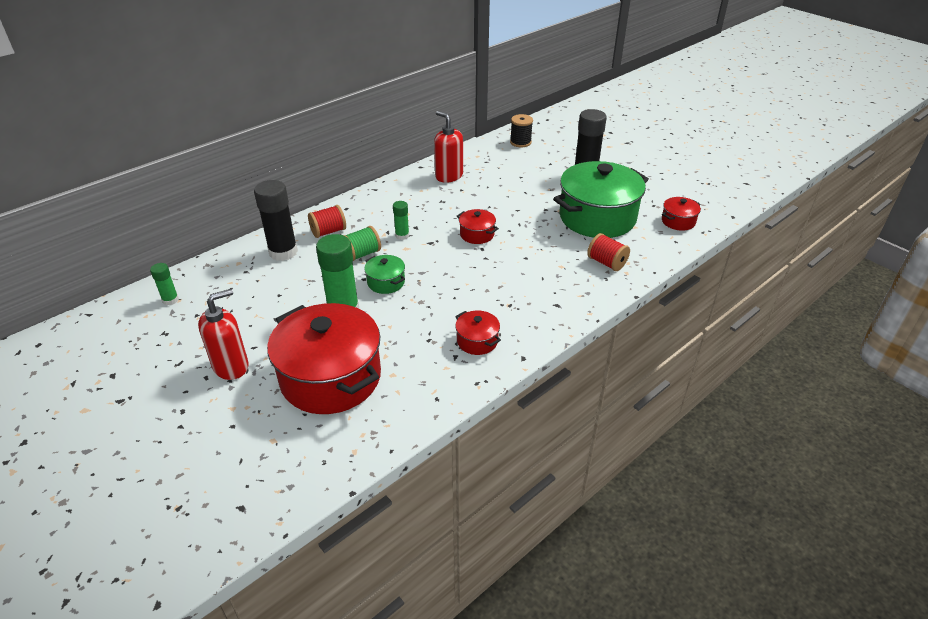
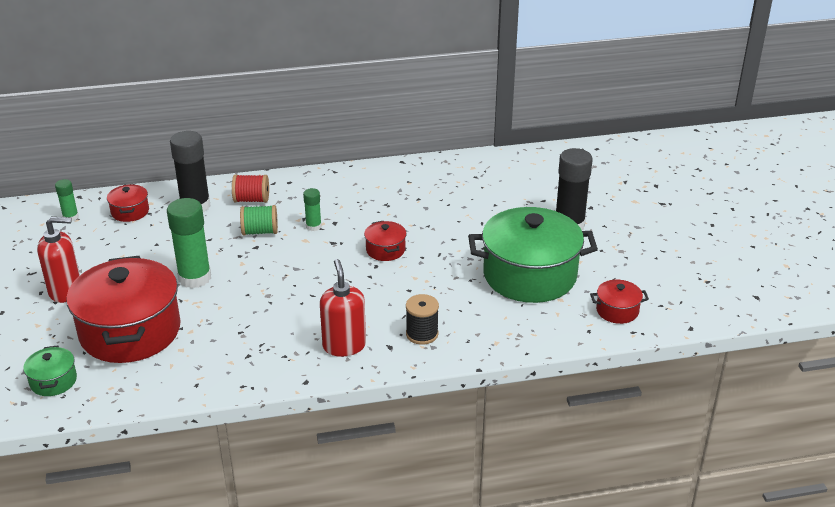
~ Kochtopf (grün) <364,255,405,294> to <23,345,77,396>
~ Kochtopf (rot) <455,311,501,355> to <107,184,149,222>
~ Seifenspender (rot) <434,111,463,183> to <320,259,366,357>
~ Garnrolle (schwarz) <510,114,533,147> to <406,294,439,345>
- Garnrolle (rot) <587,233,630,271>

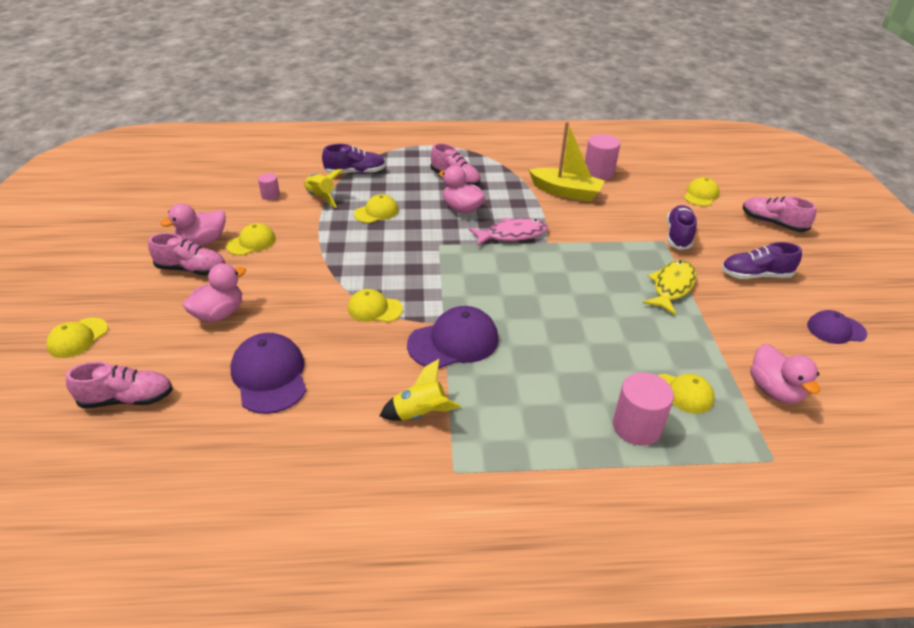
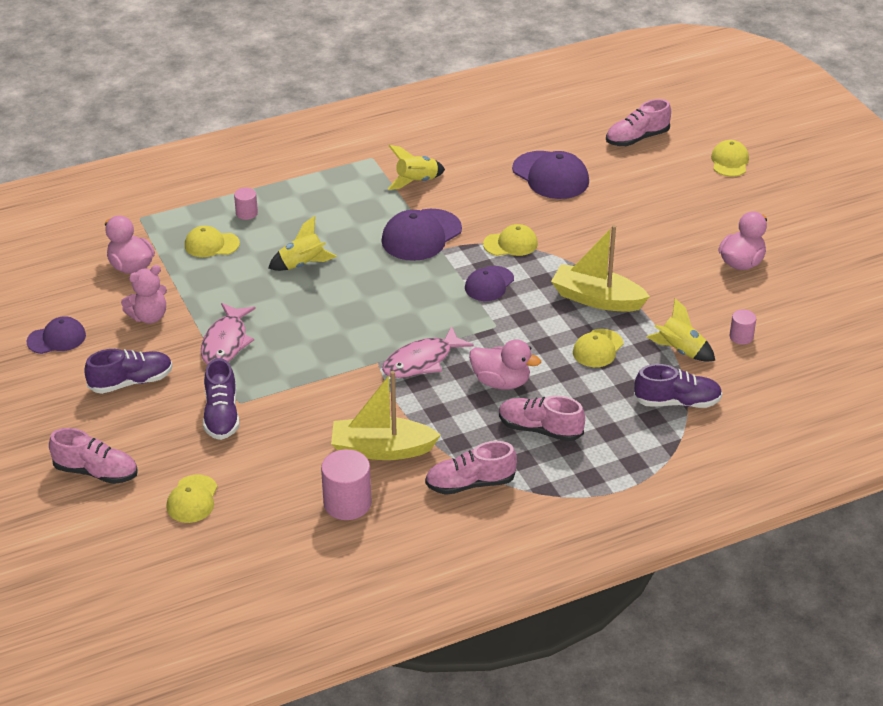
+ Teddybär (rosa) <121,265,167,324>
~ Fisch (gelb) <643,260,696,315> to Fisch (rosa) <201,303,256,365>
~ Vollzylinder (rosa) <613,372,674,446> = <234,188,258,220> x0.55
+ Rakete (gelb) <268,216,337,271>
~ Schuh (rosa) <148,233,225,275> to <425,441,517,495>
+ Kappe (lila) <465,266,514,301>
+ Boot (gelb) <551,225,650,312>
~ Schuh (lila) <322,144,386,174> = <634,364,722,408> 150 degrees counterclockwise
- Ente (rosa) <183,263,246,322>
- Kappe (gelb) <226,223,276,255>

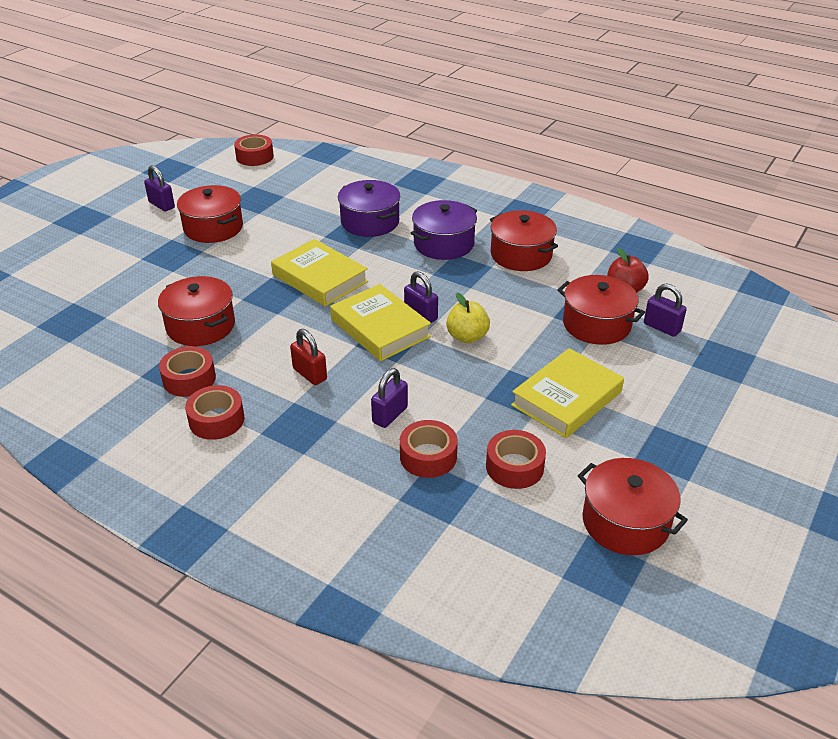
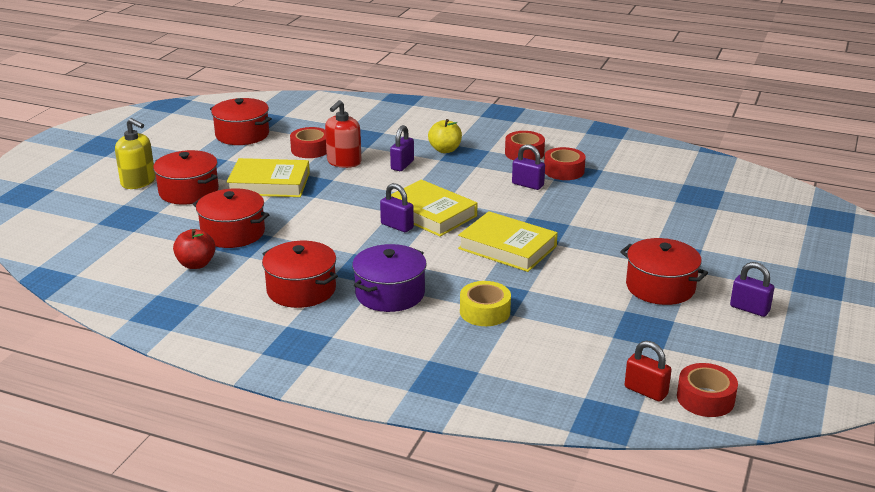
+ Seifenspender (gelb) <115,118,155,189>
~ Kochtopf (rot) <158,276,235,346> to <153,150,219,205>
~ Buch (gelb) <511,348,624,438> = <227,158,310,197> 60 degrees clockwise
+ Seifenspender (rot) <325,100,362,168>
~ Apfel (gelb) <446,293,490,343> to <428,119,462,153>
~ Kochtopf (lila) <338,180,400,237> to Klebeband (gelb) <460,281,511,326>
~ Vorhängeschloss (lila) <644,284,687,337> to <512,144,545,190>
~ Vorhängeschloss (rot) <290,329,327,385> to <625,341,672,402>
- Klebeband (rot) <400,420,458,478>

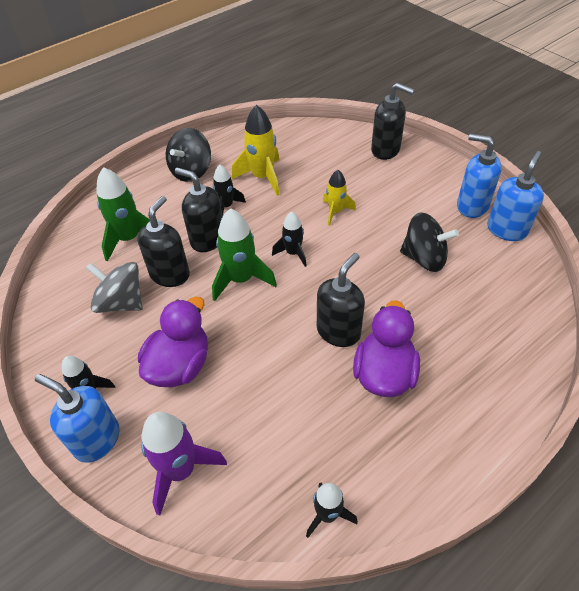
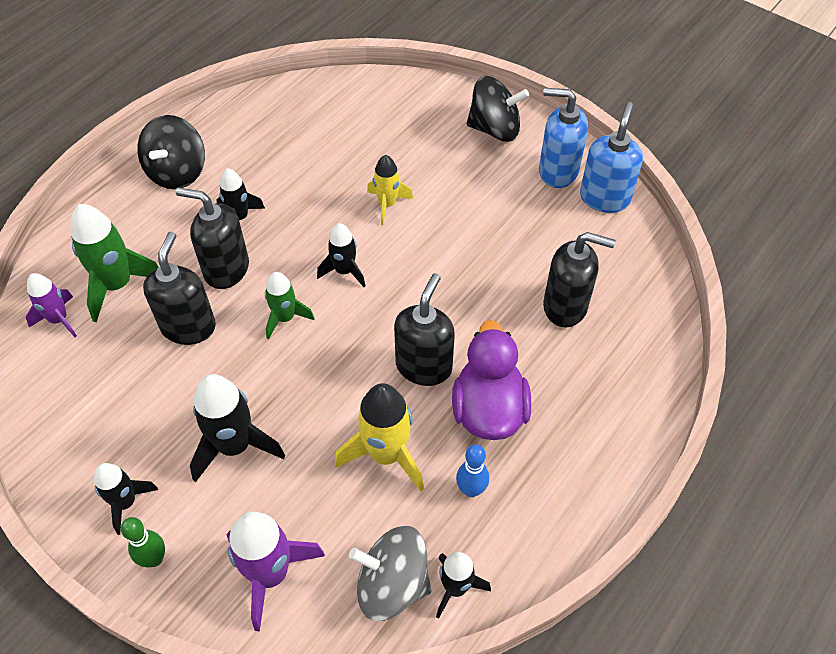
+ Rakete (lila) <26,273,77,337>
~ Seifenspender (blau) <35,374,119,462> to Bowlingkegel (grün) <121,517,165,567>
~ Ente (lila) <138,297,208,387> to Rakete (schwarz) <190,374,285,483>
~ Rakete (grün) <212,208,277,301> = <265,272,315,340> x0.61
~ Rakete (gelb) <232,105,279,196> to <335,383,424,492>
~ Kreisel (grau) <86,262,143,313> to <349,526,431,621>
+ Bowlingkegel (blau) <456,444,489,497>
~ Kreisel (schwarz) <400,213,459,272> to <467,76,529,142>
~ Seifenspender (schwarz) <371,83,414,160> to <543,232,616,328>

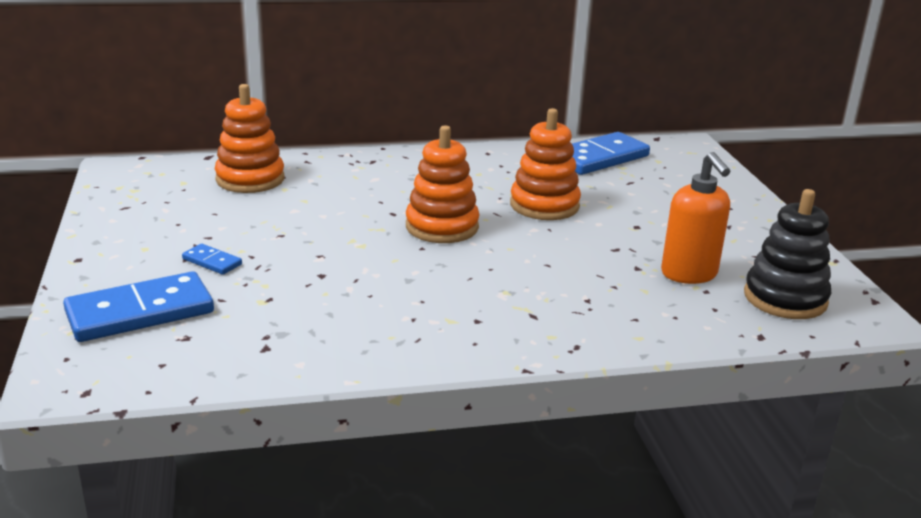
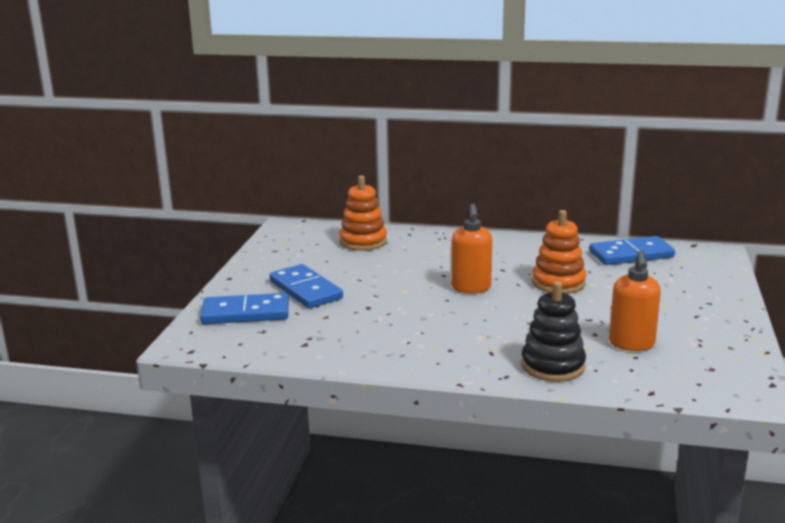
~ Dominostein (blau) <182,244,242,275> = <269,264,343,308> x2.16
~ Stapelspielzeug (orange) <406,125,479,243> to Seifenspender (orange) <451,204,492,293>
~ Stapelspielzeug (schwarz) <744,189,831,319> to <521,281,586,382>

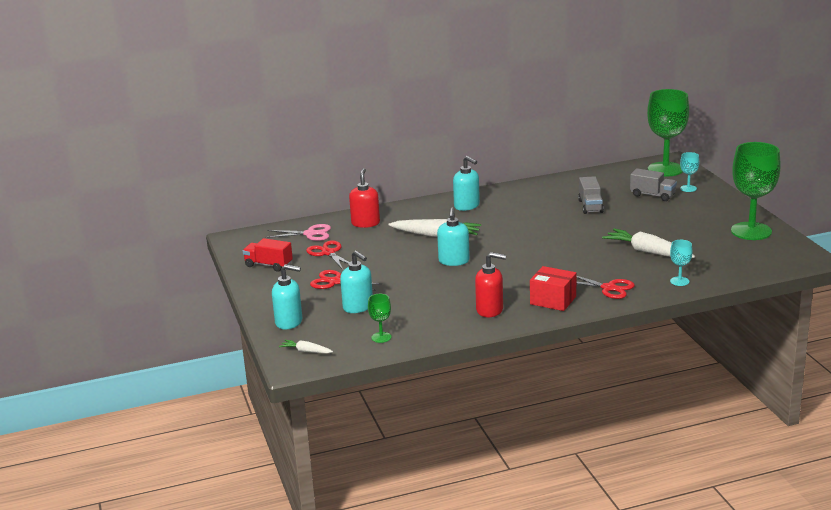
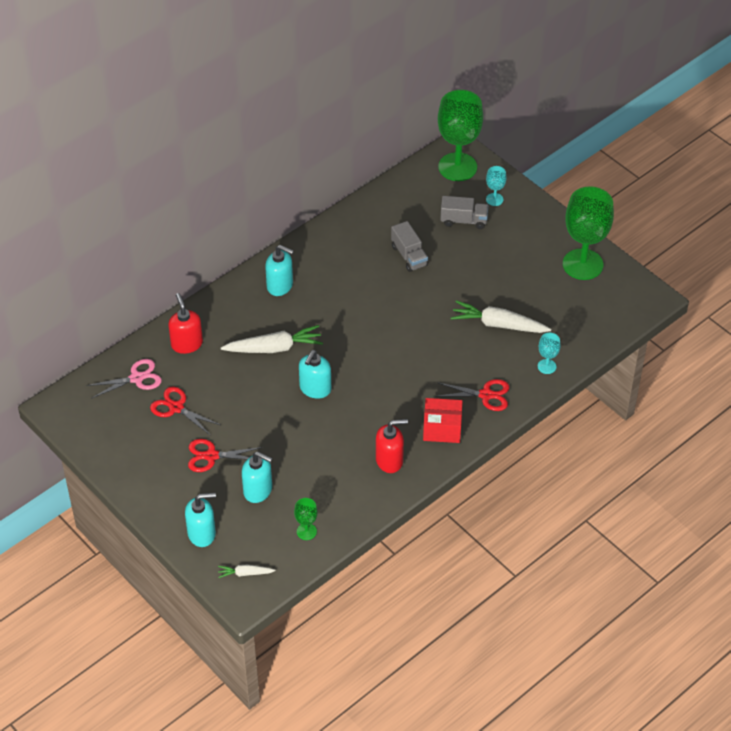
~ Seifenspender (türkis) <437,208,470,266> = <299,350,331,399> 45 degrees clockwise
- Lastwagen (rot) <243,238,293,272>

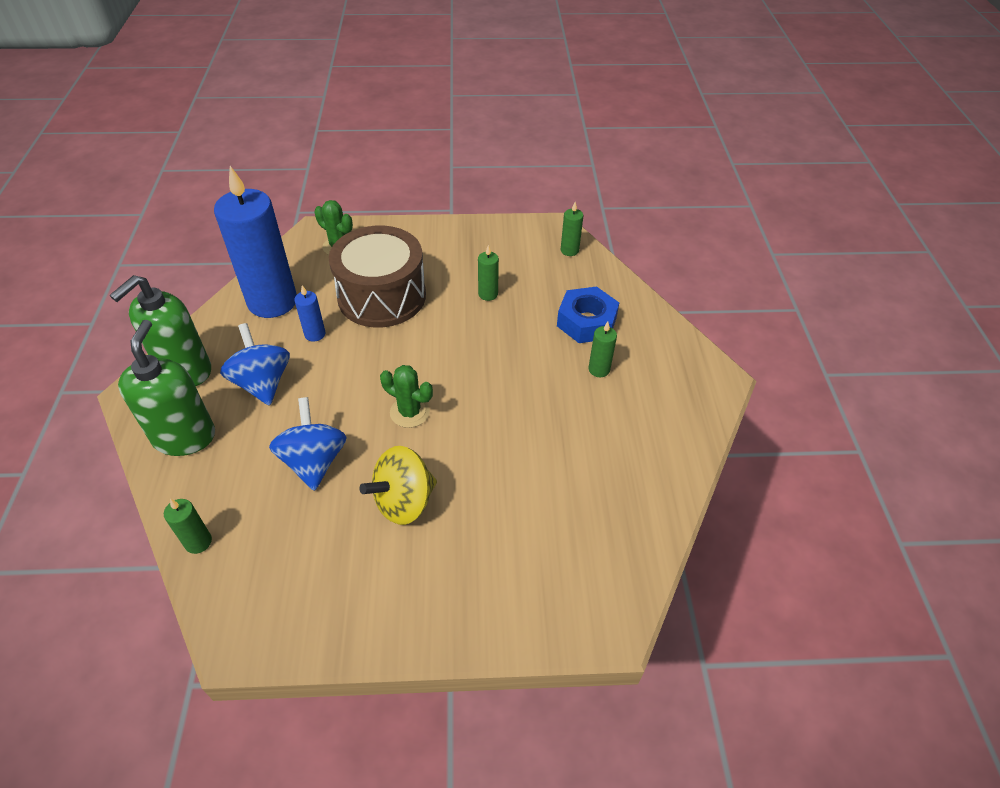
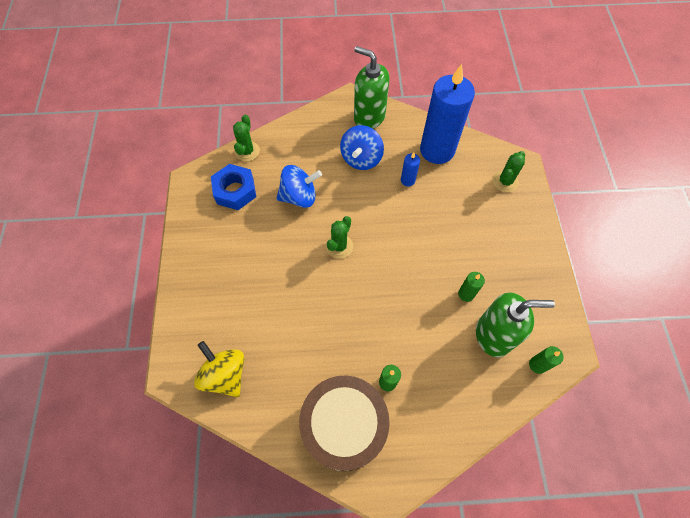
~ Kreisel (gelb) <359,446,437,525> to <194,341,245,397>
~ Sechskantmutter (blau) <557,286,619,343> to <211,164,256,210>
~ Kerze (grün) <164,499,212,554> to Kaktus (grün) <233,115,260,161>
~ Trommel (braun) <329,226,426,328> to <299,376,390,471>
~ Kreisel (blau) <220,323,290,406> = <340,125,384,170> 135 degrees clockwise
~ Seifenspender (grün) <118,320,215,456> to <476,292,555,357>

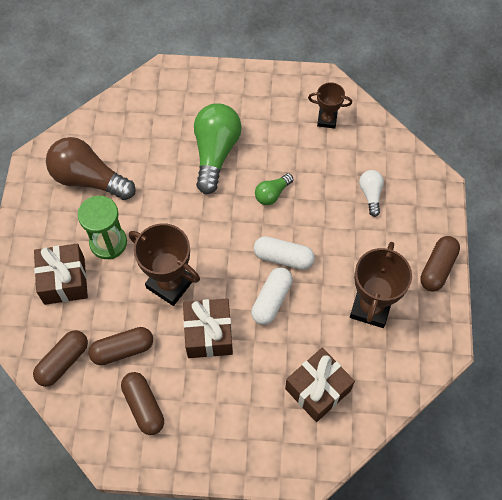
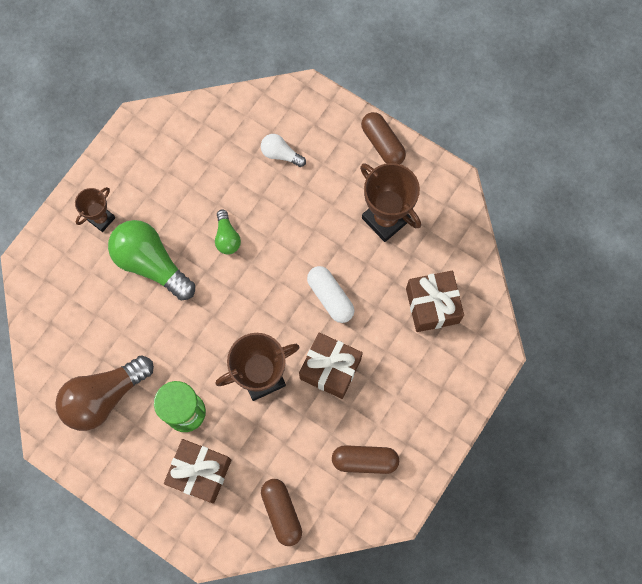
~ Pokal (braun) <308,82,352,129> to <75,187,116,232>
- Kapsel (braun) <89,327,153,365>
- Kapsel (weiß) <253,236,315,270>

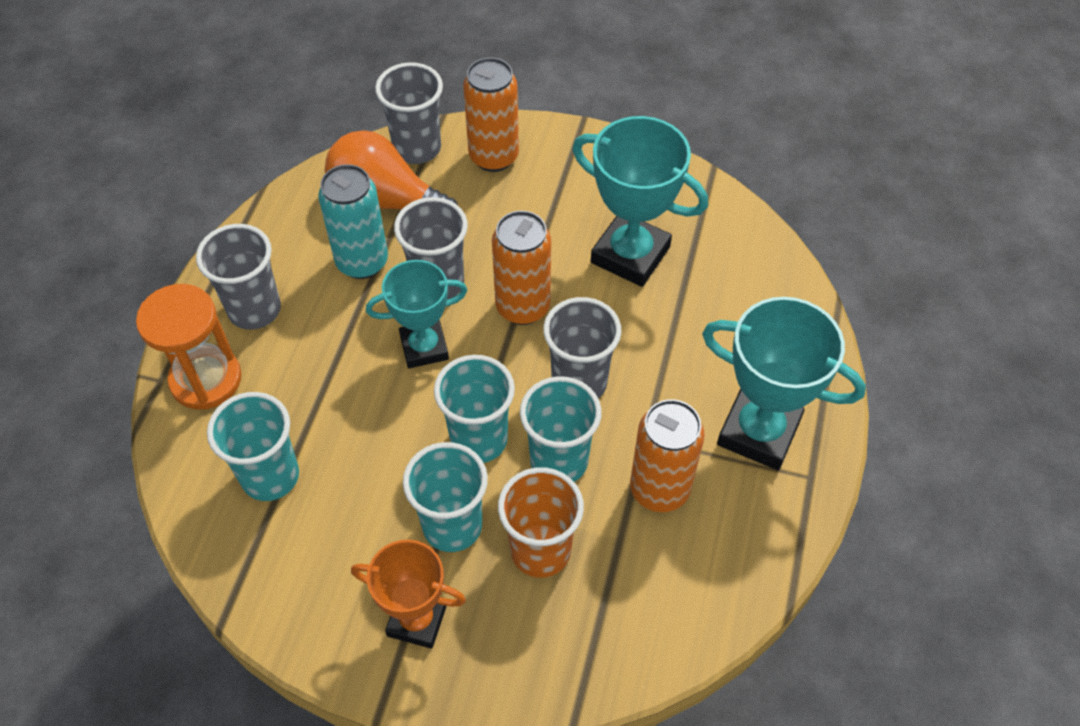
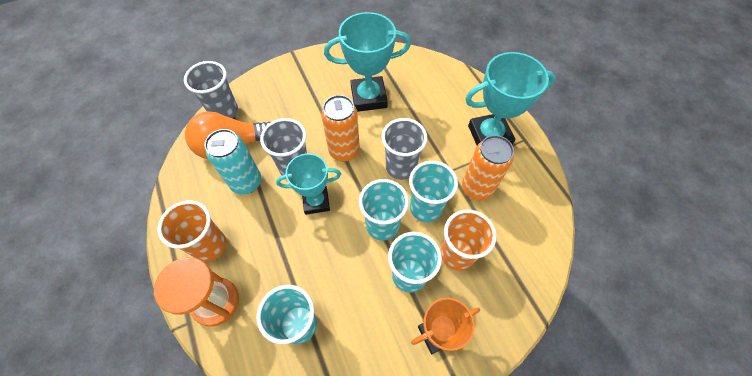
~ Becher (grau) <196,224,281,330> to Becher (orange) <158,200,227,262>
~ Pokal (türkis) <366,260,468,368> = <276,153,341,215> 45 degrees clockwise
- Dose (orange) <463,57,519,172>

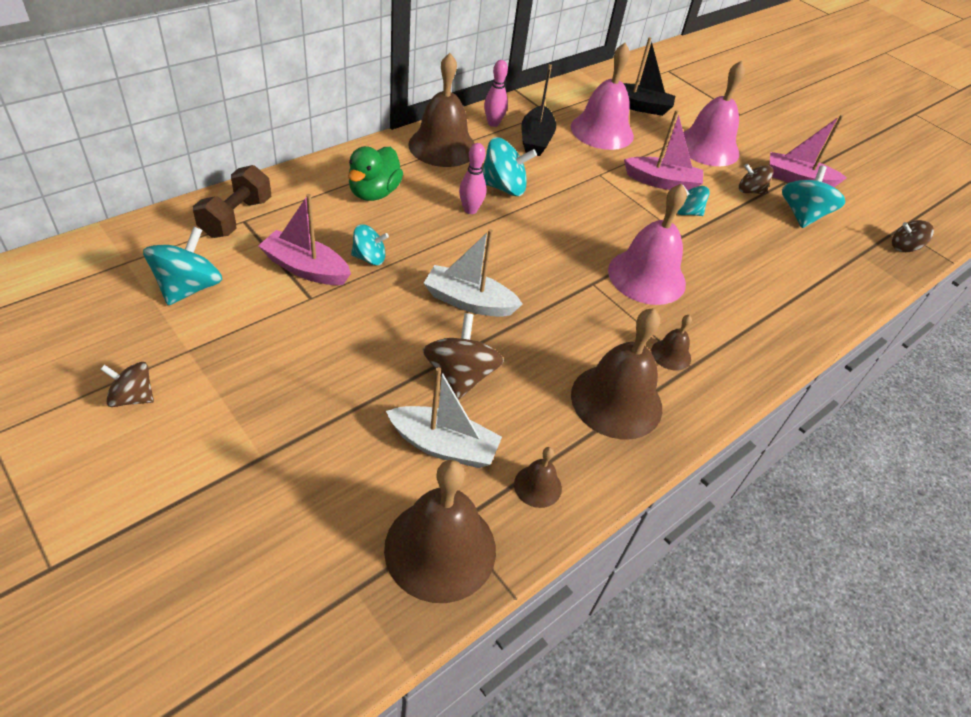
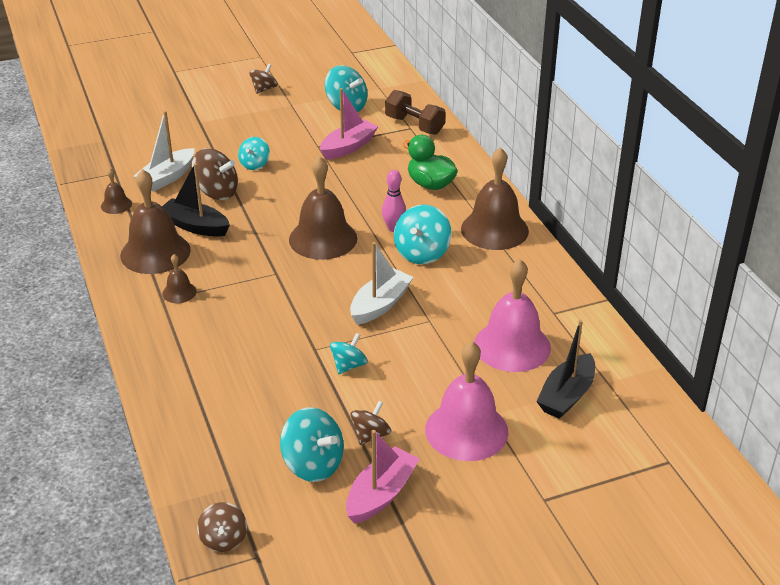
~ Boot (schwarz) <521,64,556,156> to <162,163,230,237>
~ Kreisel (braun) <892,220,934,252> = <197,502,247,552> 150 degrees clockwise
~ Kreisel (türkis) <351,224,389,265> to <238,137,270,170>
~ Glocke (braun) <384,460,496,603> to <289,156,357,260>
~ Boot (weiß) <424,229,522,317> to <350,242,413,325>
- Bowlingkegel (rosa) <484,60,508,127>
- Glocke (rosa) <608,184,687,305>
- Boot (rosa) <624,110,703,191>

